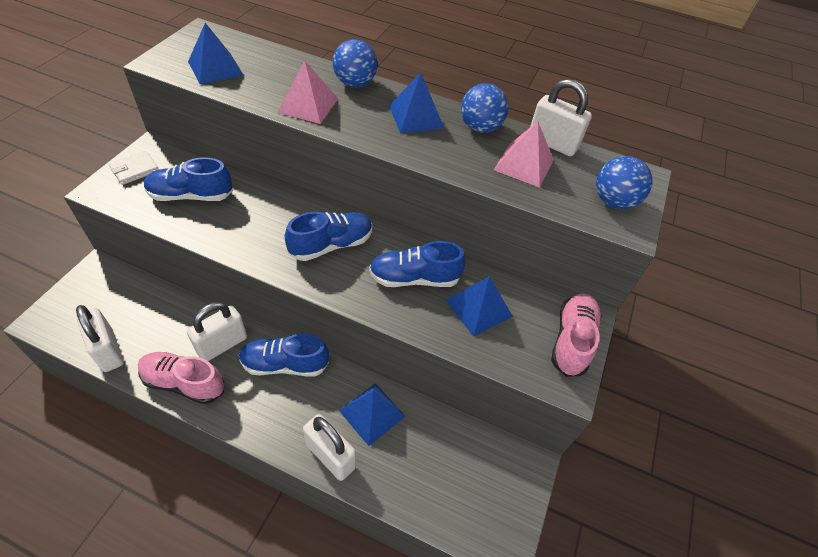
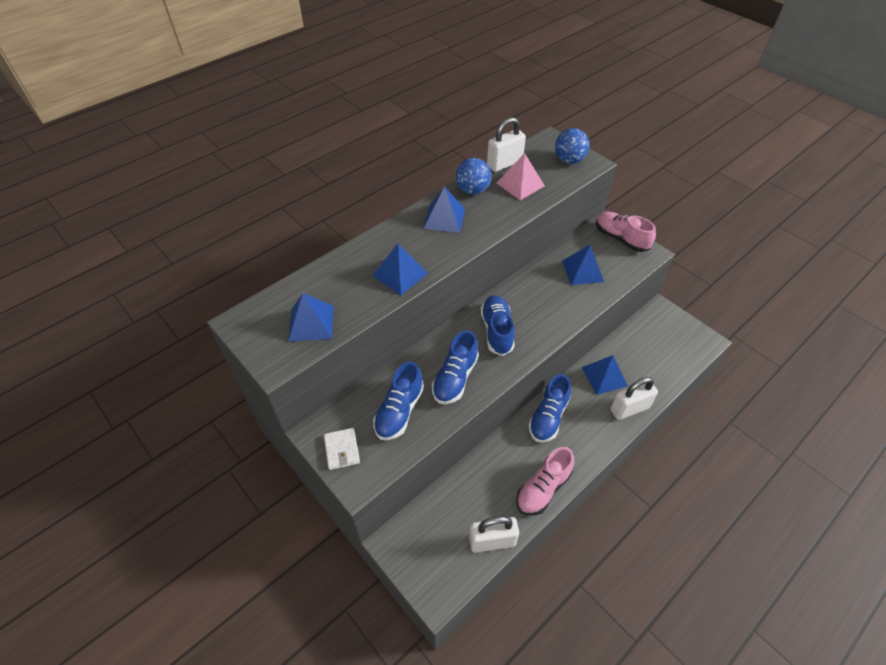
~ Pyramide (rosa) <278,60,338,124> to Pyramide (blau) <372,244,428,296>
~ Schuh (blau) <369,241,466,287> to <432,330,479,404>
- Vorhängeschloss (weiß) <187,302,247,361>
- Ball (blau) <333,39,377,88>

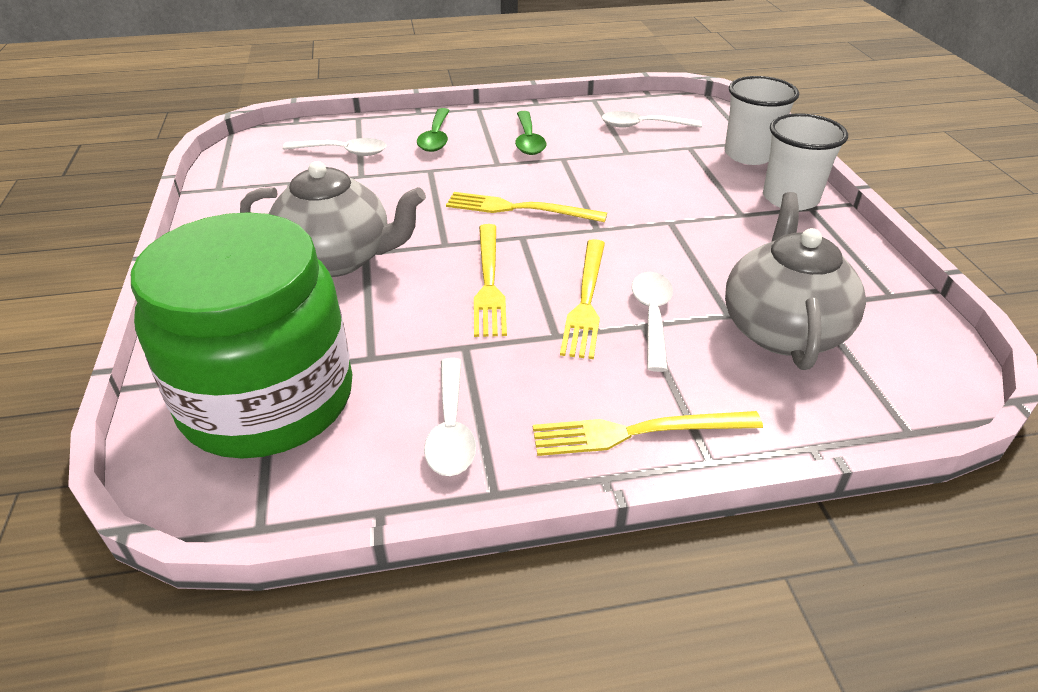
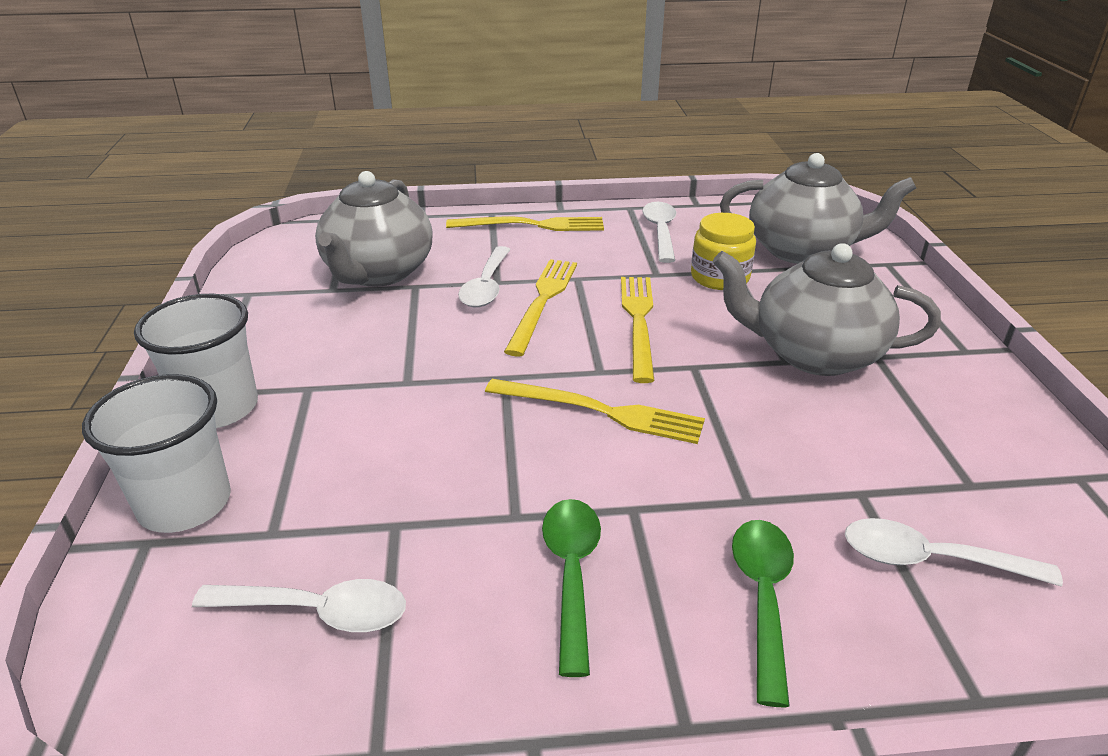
+ Einmachglas (gelb) <691,213,756,290>
~ Einmachglas (grün) <131,212,353,459> to Teekanne (grau) <720,153,916,264>

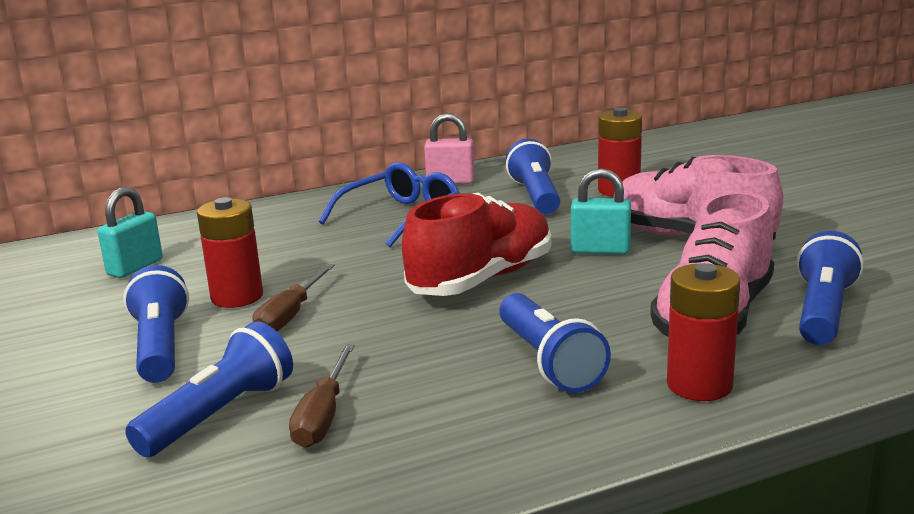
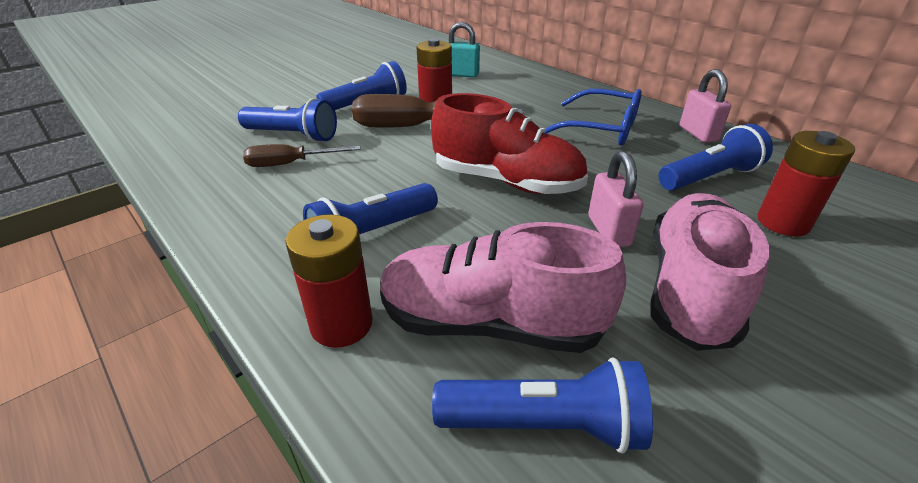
~ Schraubenzieher (braun) <253,264,335,332> = <352,94,523,128> x1.69
~ Vorhängeschloss (türkis) <571,168,631,254> to Vorhängeschloss (rosa) <588,151,644,247>

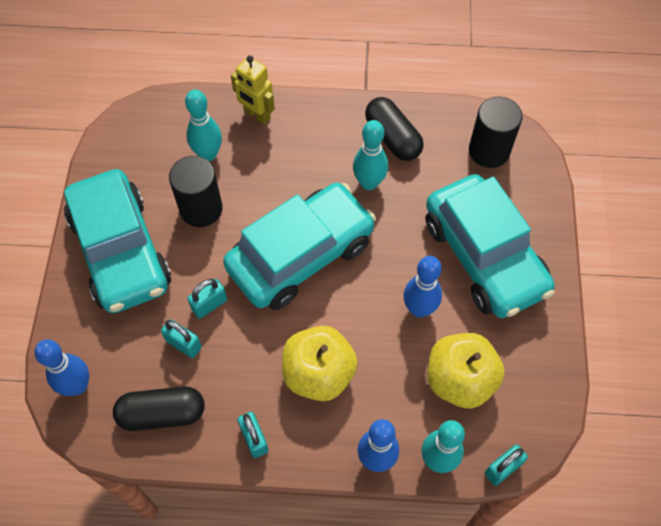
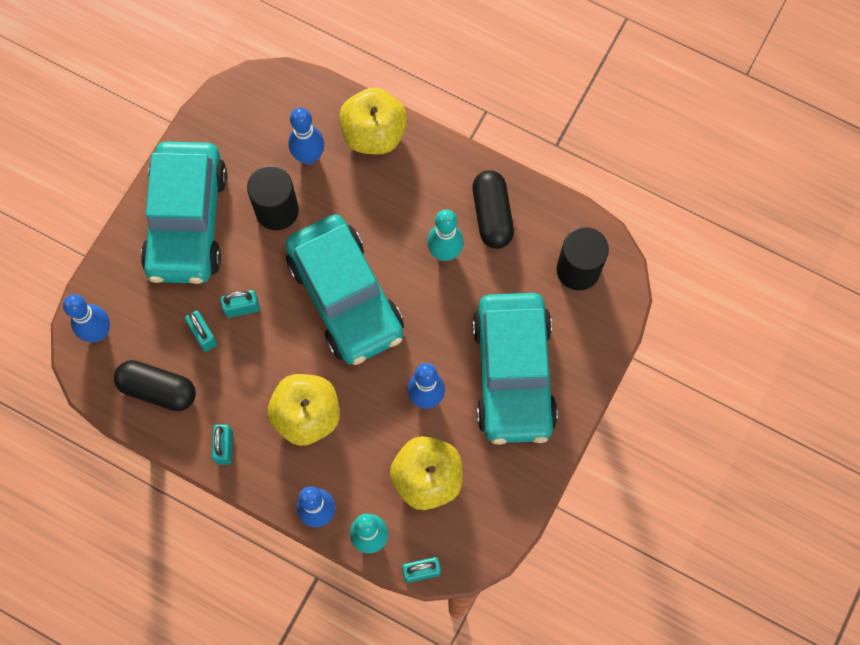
~ Auto (türkis) <223,183,376,310> = <285,215,404,365> 75 degrees clockwise
~ Bowlingkegel (türkis) <185,89,222,161> to Bowlingkegel (blau) <288,108,324,165>
~ Roboter (gelb) <231,56,275,124> to Apfel (gelb) <339,88,407,155>

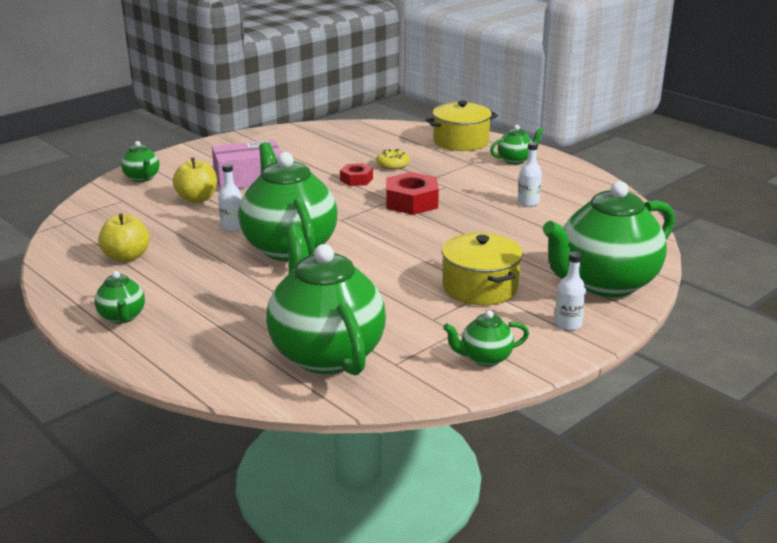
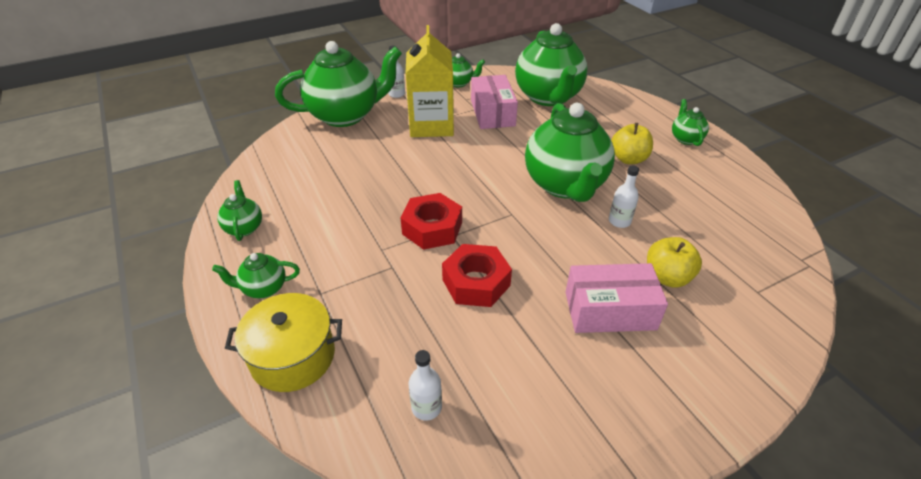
~ Teekanne (grün) <121,141,159,182> to <217,180,262,241>
~ Kochtopf (gelb) <442,232,523,305> to Getränkekarton (gelb) <405,25,454,137>
~ Flasche (weiß) <518,142,542,207> to <408,350,442,420>
~ Sechskantmutter (rot) <340,163,373,186> = <442,244,512,307> x1.69
+ Schachtel (rosa) <471,75,518,129>
~ Apfel (gelb) <98,213,150,262> to <611,123,653,164>
- Donut (gelb) <376,149,410,170>

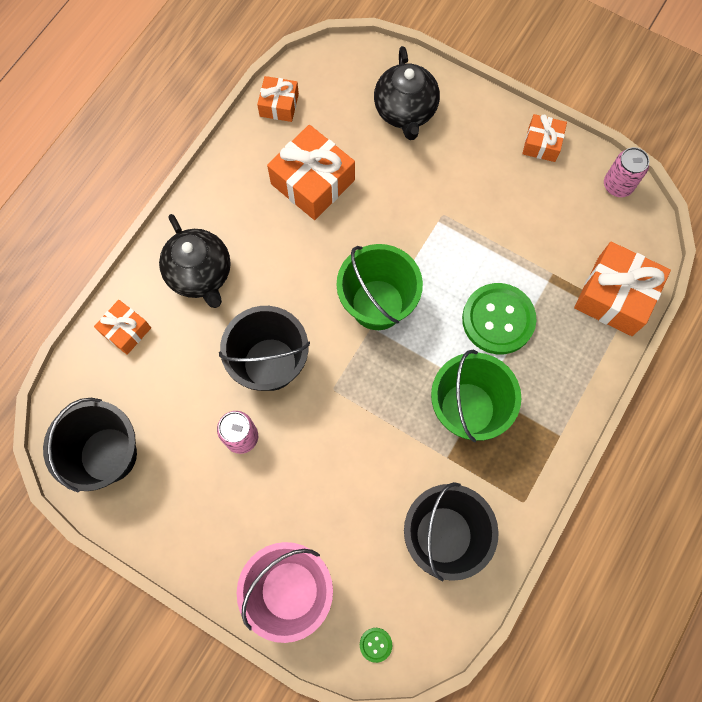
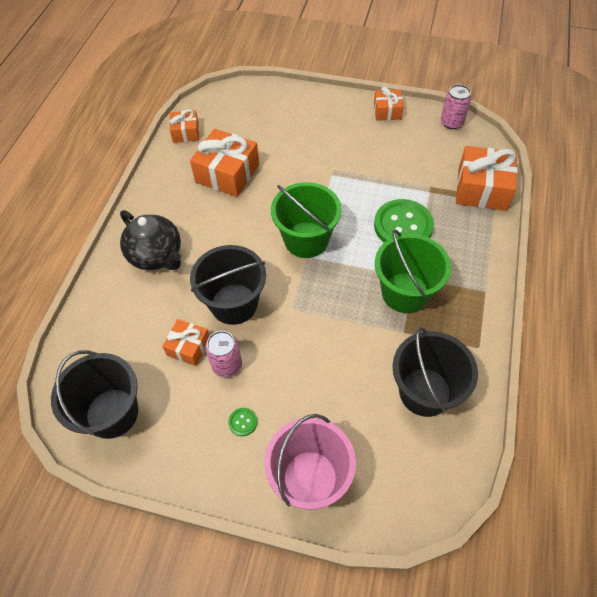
~ Geschenk (orange) <94,300,151,355> to <162,319,210,366>
~ Knopf (grün) <360,628,392,663> to <228,408,257,436>
- Teekanne (schwarz) <374,46,440,140>

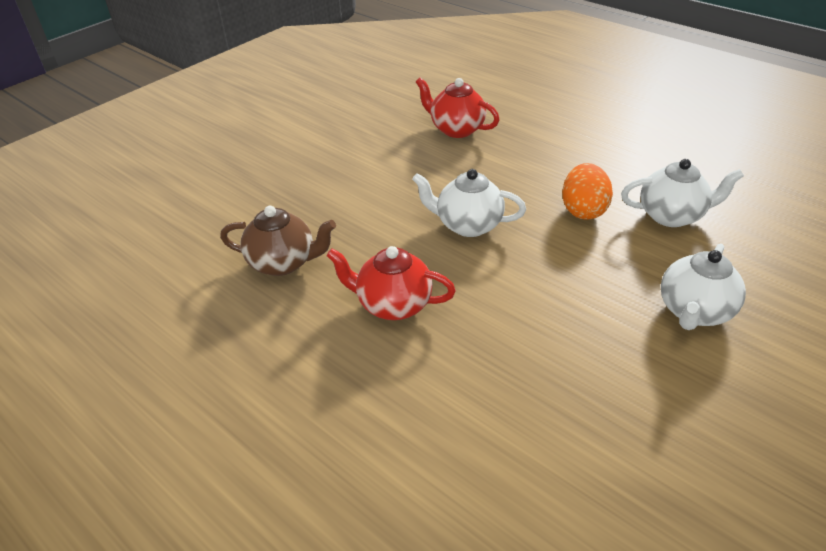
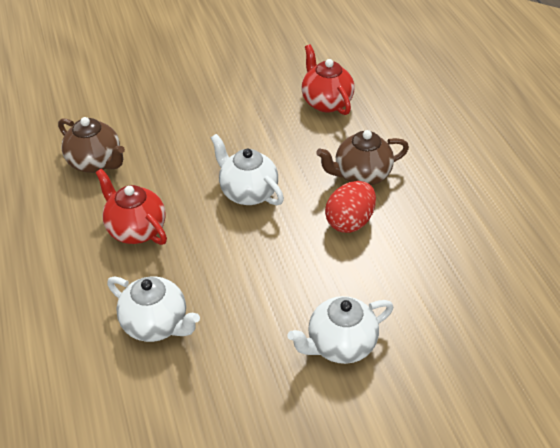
~ Teekanne (weiß) <621,159,744,227> to <107,276,200,342>
+ Teekanne (braun) <316,130,409,185>
~ Ei (orange) <562,163,613,220> to Ei (rot) <325,181,376,233>

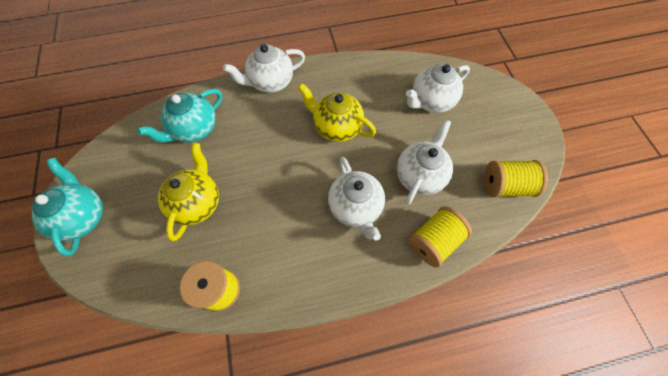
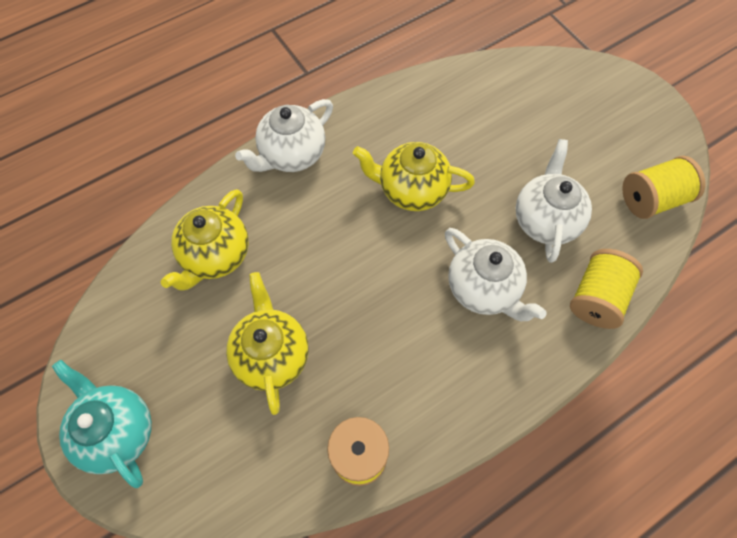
~ Teekanne (türkis) <137,89,222,143> to Teekanne (gelb) <161,189,249,291>
- Teekanne (weiß) <406,64,470,113>

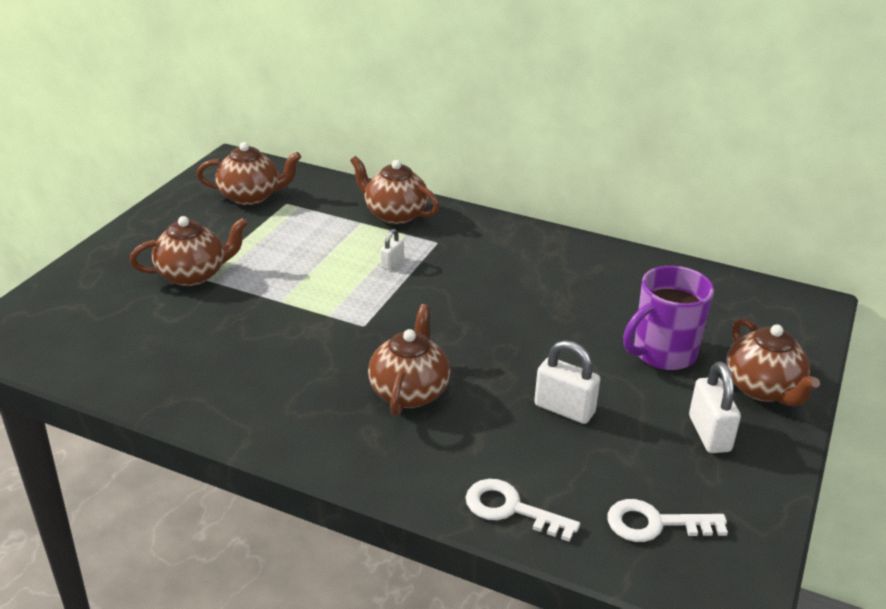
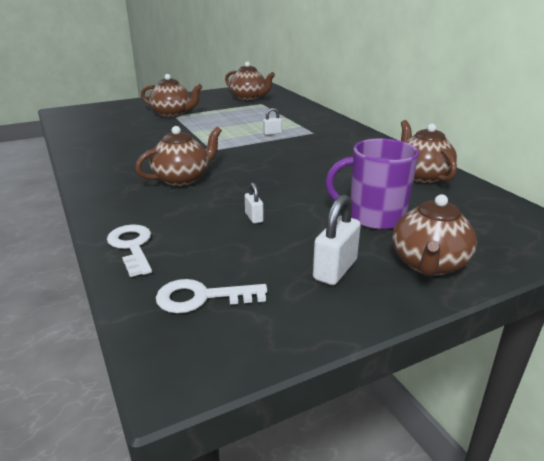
~ Schlüssel (weiß) <607,499,728,542> = <156,279,267,313> 45 degrees counterclockwise
~ Vorhängeschloss (weiß) <534,340,600,424> = <245,182,264,224> x0.56
~ Teekanne (braun) <350,156,439,224> to <401,120,457,184>

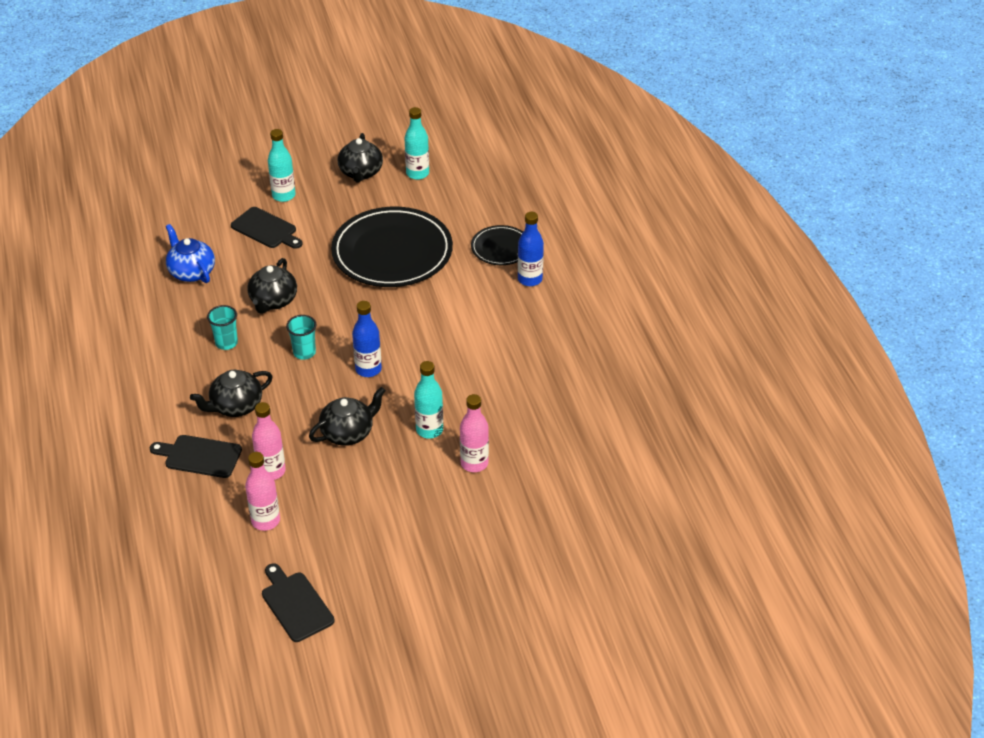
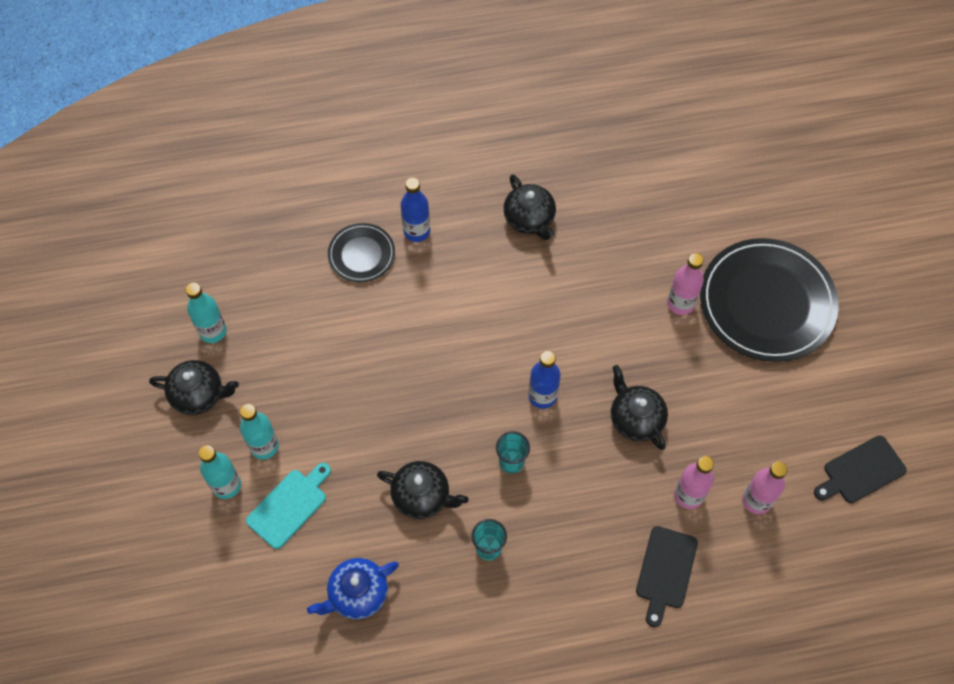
~ Flasche (türkis) <414,361,443,439> to <240,404,279,459>
~ Schneidebrett (schwarz) <231,207,303,249> to Schneidebrett (türkis) <246,463,331,549>
~ Teekanne (schwarz) <190,370,273,417> to <503,174,556,240>
~ Teller (schwarz) <331,207,453,287> to <700,238,839,362>

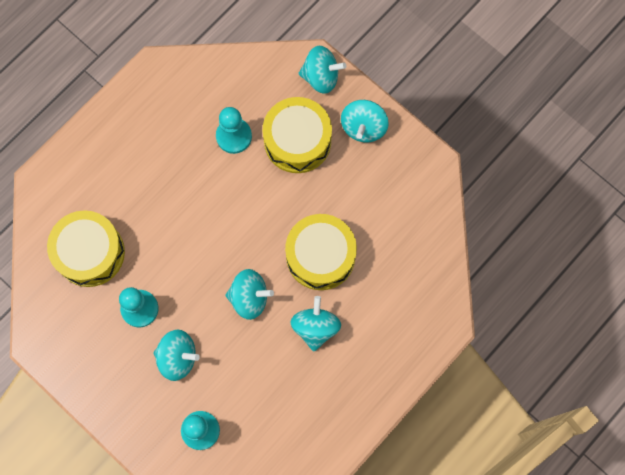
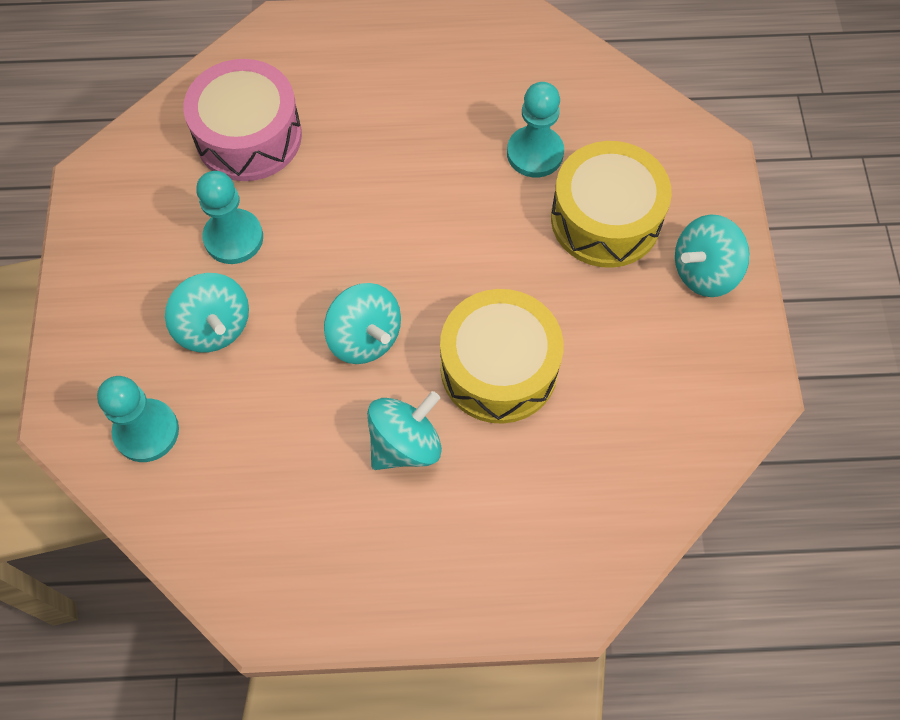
~ Trommel (gelb) <47,210,125,287> to Trommel (rosa) <183,59,302,181>
- Kreisel (türkis) <298,46,346,94>

